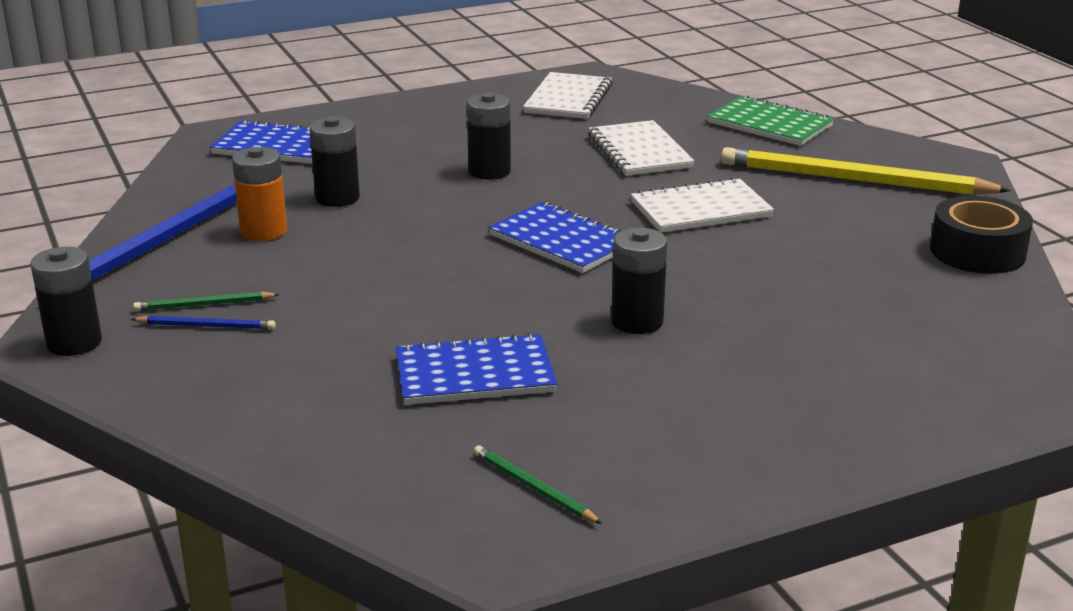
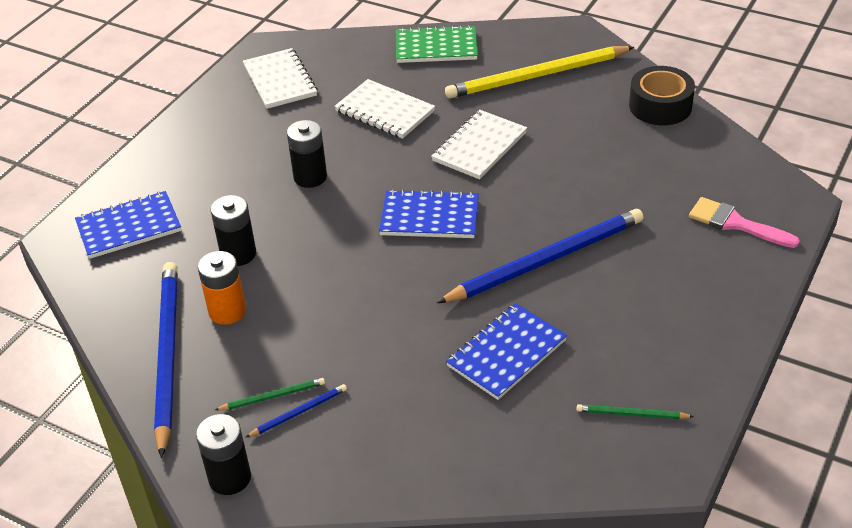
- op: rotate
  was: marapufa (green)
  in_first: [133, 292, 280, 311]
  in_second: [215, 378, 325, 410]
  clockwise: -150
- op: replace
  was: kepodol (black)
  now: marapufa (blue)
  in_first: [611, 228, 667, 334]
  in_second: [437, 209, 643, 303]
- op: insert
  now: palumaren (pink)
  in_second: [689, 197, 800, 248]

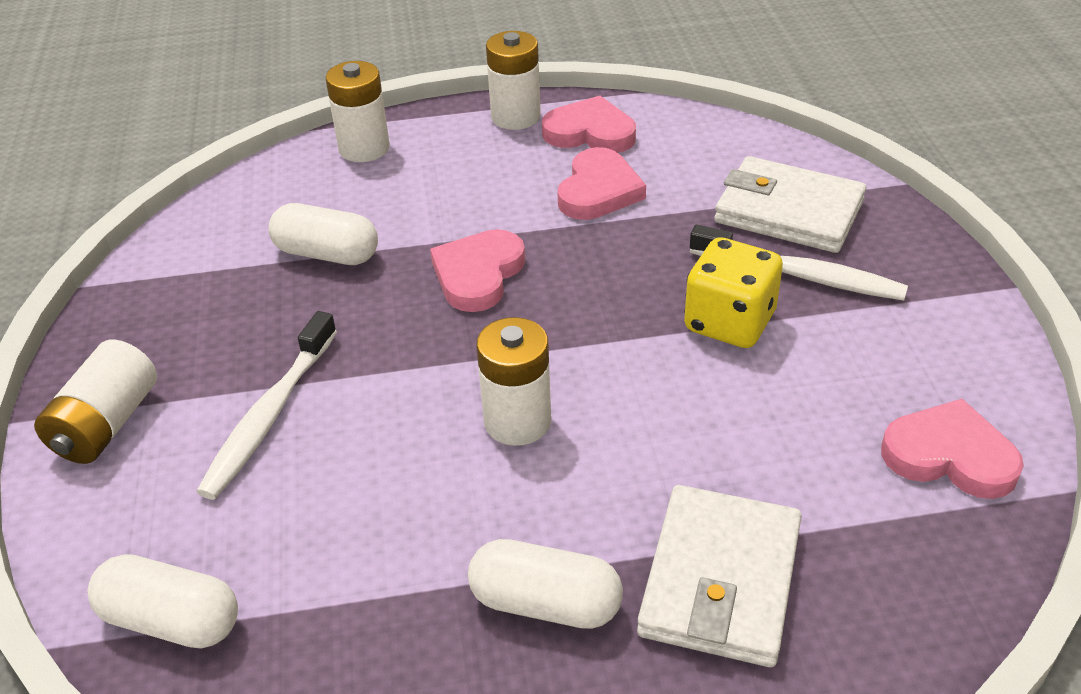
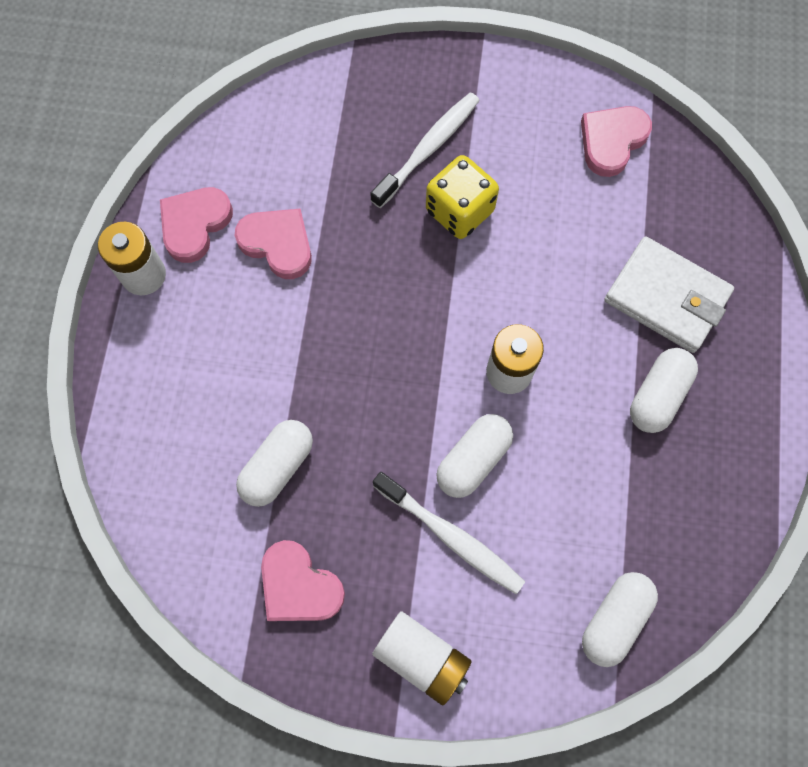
- op: move
  was: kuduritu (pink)
  in_first: [430, 229, 525, 312]
  in_second: [261, 540, 345, 621]
- op: insert
  now: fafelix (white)
  in_second: [436, 414, 513, 498]
- op: delete
  was: kepodol (white)
  in_first: [326, 61, 390, 162]
- op: delete
  was: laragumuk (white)
  in_first: [714, 156, 866, 253]

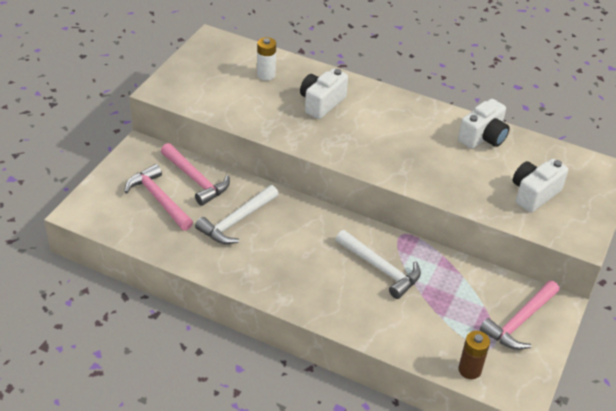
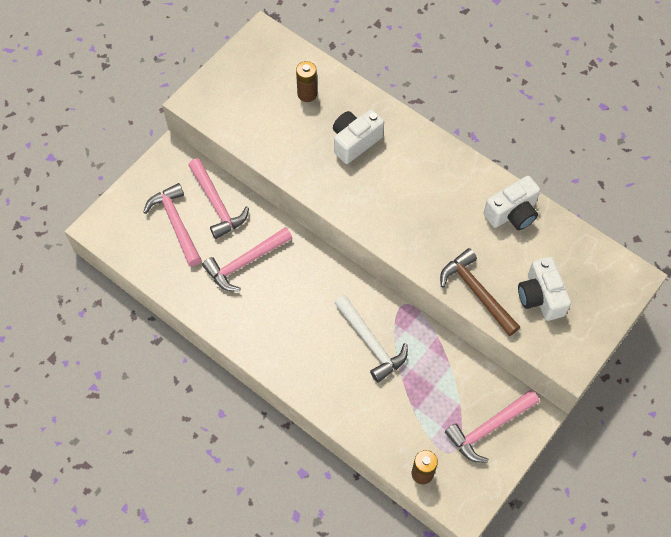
- op: recolor
  was: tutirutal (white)
  now: tutirutal (pink)
  in_first: [195, 185, 279, 244]
  in_second: [202, 227, 292, 291]
- op: recolor
  was: kepodol (white)
  now: kepodol (brown)
  in_first: [257, 37, 276, 81]
  in_second: [296, 61, 317, 102]
- op: insert
  now: tutirutal (brown)
  in_second: [440, 248, 520, 336]
- op: rotate
  was: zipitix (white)
  in_first: [513, 159, 568, 213]
  in_second: [518, 257, 571, 321]
  clockwise: -75

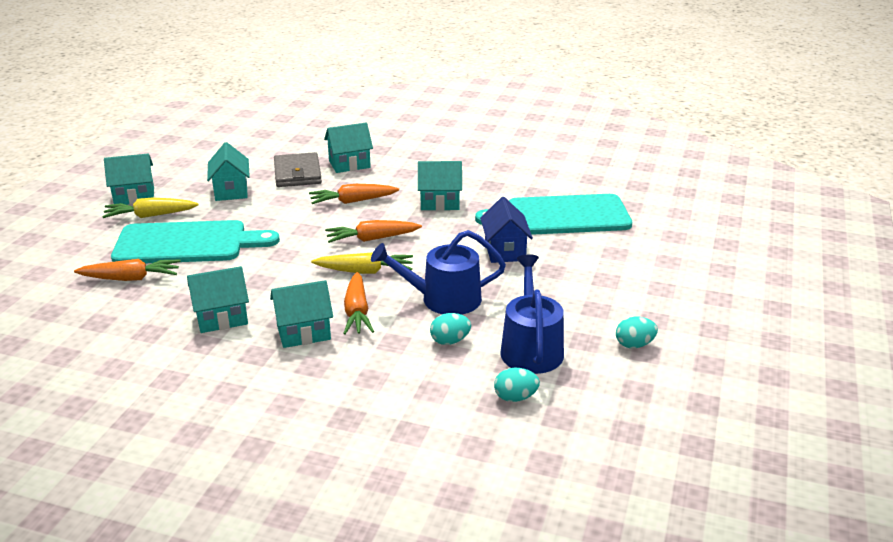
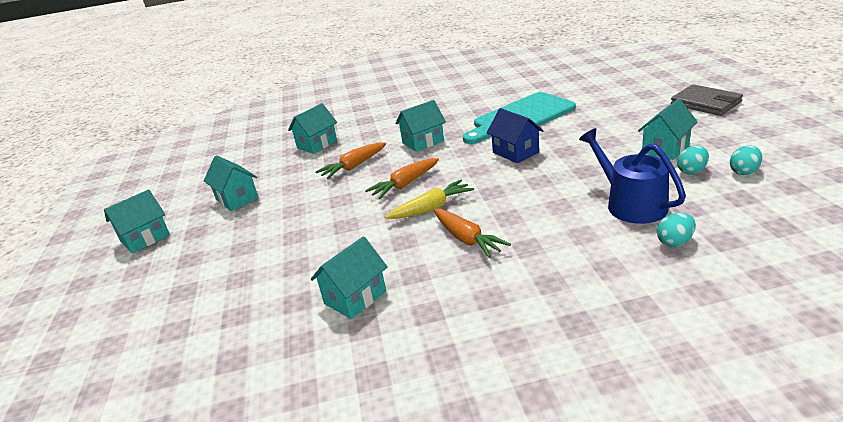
- op: move
  was: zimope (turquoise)
  in_first: [270, 280, 333, 348]
  in_second: [638, 99, 698, 160]
- op: move
  was: laragumuk (grey)
  in_first: [274, 152, 322, 187]
  in_second: [671, 84, 743, 116]
- op: move
  was: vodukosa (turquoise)
  in_first: [430, 313, 471, 345]
  in_second: [730, 145, 762, 175]
- op: delete
  was: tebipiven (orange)
  in_first: [74, 259, 181, 281]
- op: delete
  was: tebipiven (yellow)
  in_first: [102, 198, 199, 218]
- op: delete
  was: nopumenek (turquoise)
  in_first: [111, 220, 280, 263]
- op: delete
  was: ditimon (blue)
  in_first: [371, 230, 506, 315]

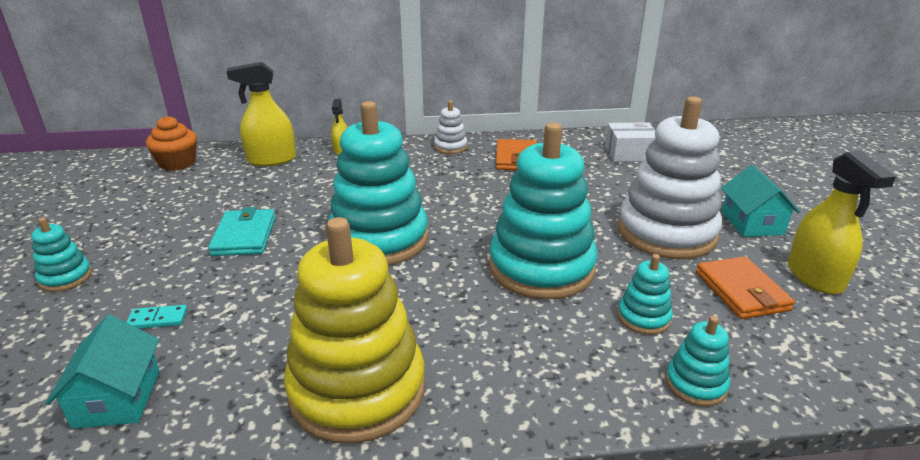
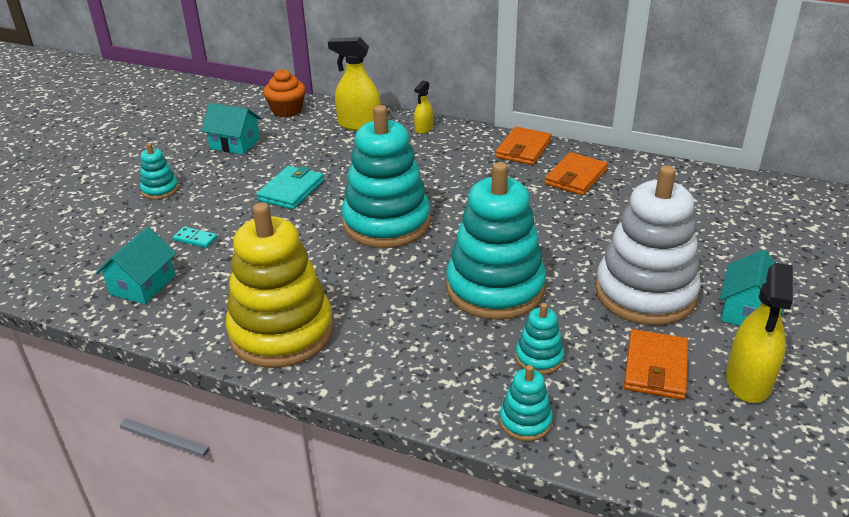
- op: insert
  now: zimope (turquoise)
  in_second: [201, 103, 261, 155]
- op: replace
  was: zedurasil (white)
  now: laragumuk (orange)
  in_first: [434, 101, 467, 154]
  in_second: [496, 127, 552, 165]
- op: delete
  was: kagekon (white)
  in_first: [605, 123, 656, 162]

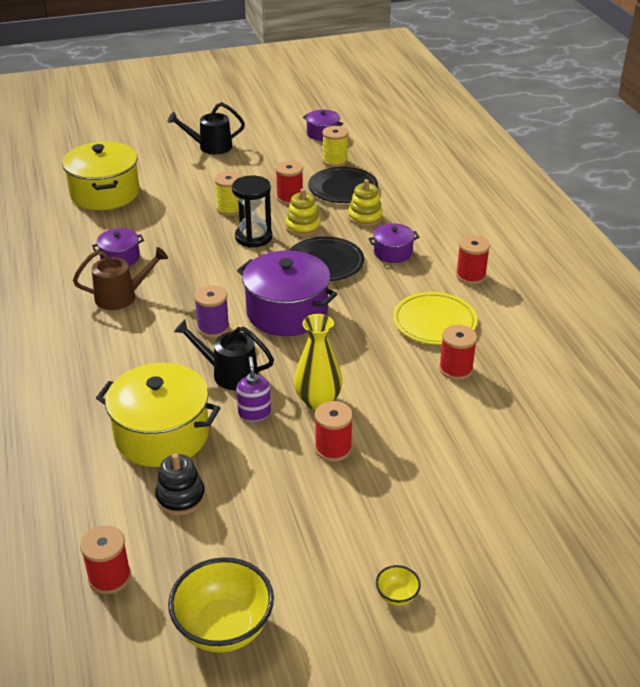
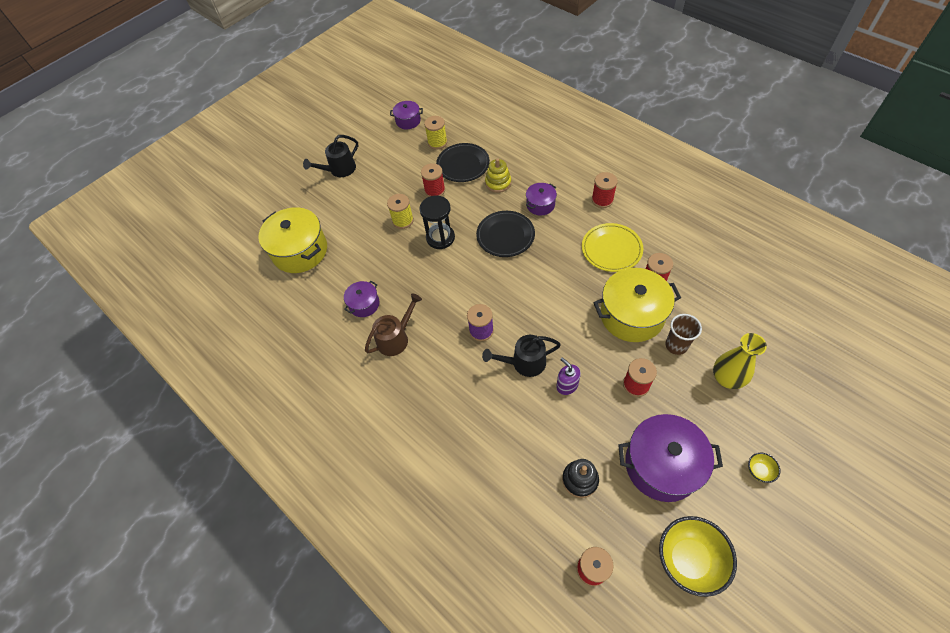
- op: move
  was: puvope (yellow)
  in_first: [96, 363, 220, 467]
  in_second: [593, 268, 681, 342]
- op: move
  was: puvope (purple)
  in_first: [237, 250, 337, 336]
  in_second: [618, 414, 723, 502]
- op: insert
  now: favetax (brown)
  in_second: [665, 314, 702, 355]
- op: move
  was: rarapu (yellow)
  in_first: [294, 314, 342, 410]
  in_second: [713, 333, 767, 389]
- op: delete
  was: zedurasil (yellow)
  in_first: [286, 189, 321, 236]

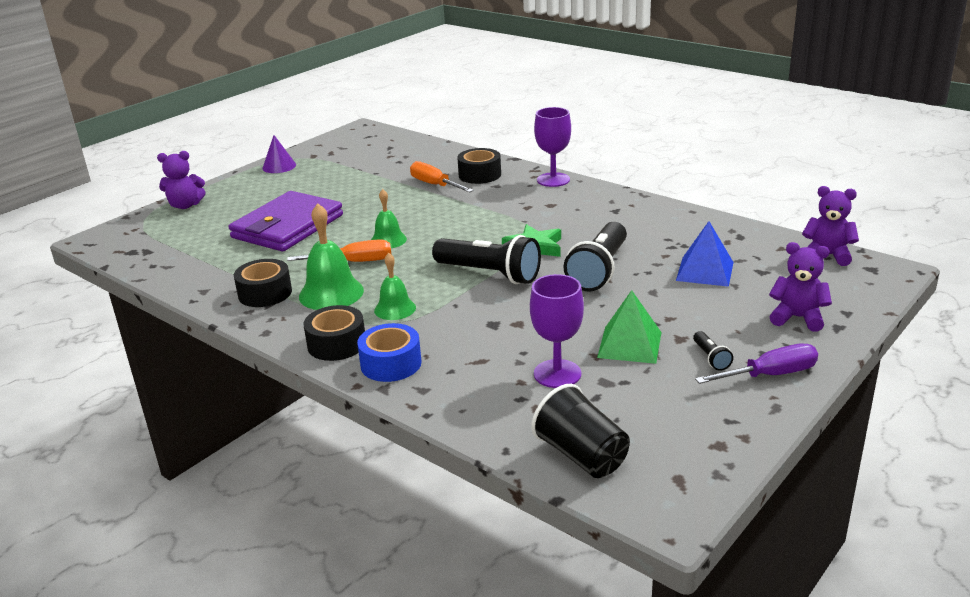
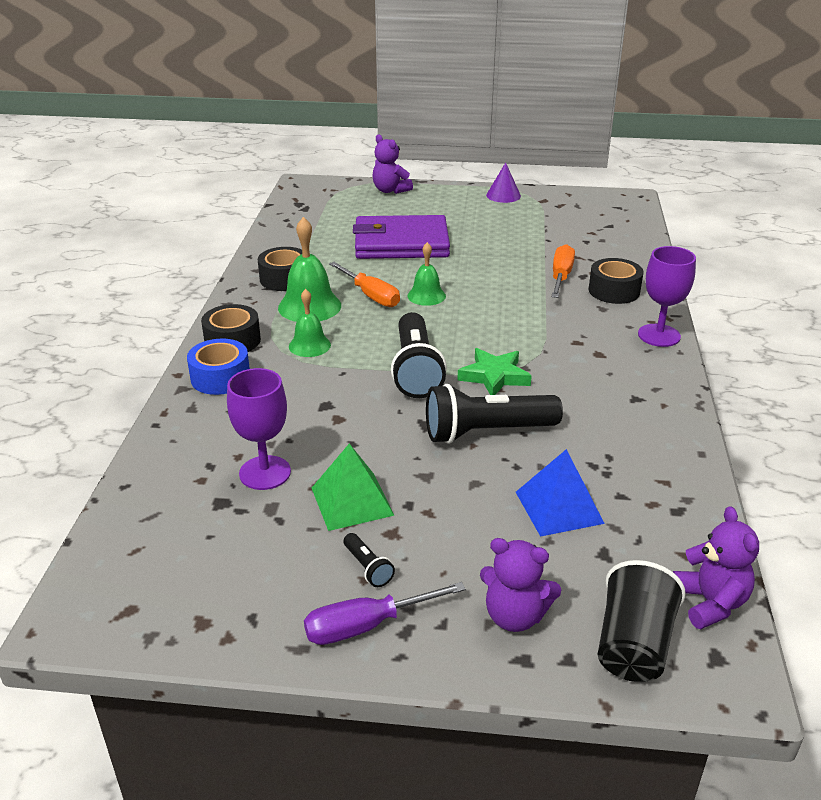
- op: rotate
  was: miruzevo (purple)
  in_first: [695, 344, 818, 384]
  in_second: [304, 582, 466, 645]
  clockwise: 120
- op: rotate
  was: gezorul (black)
  in_first: [693, 331, 733, 371]
  in_second: [344, 533, 395, 587]
  clockwise: -75
- op: rotate
  was: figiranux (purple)
  in_first: [769, 242, 832, 332]
  in_second: [480, 538, 561, 632]
  clockwise: 120
- op: move
  was: favetax (black)
  in_first: [531, 384, 630, 478]
  in_second: [598, 560, 686, 682]

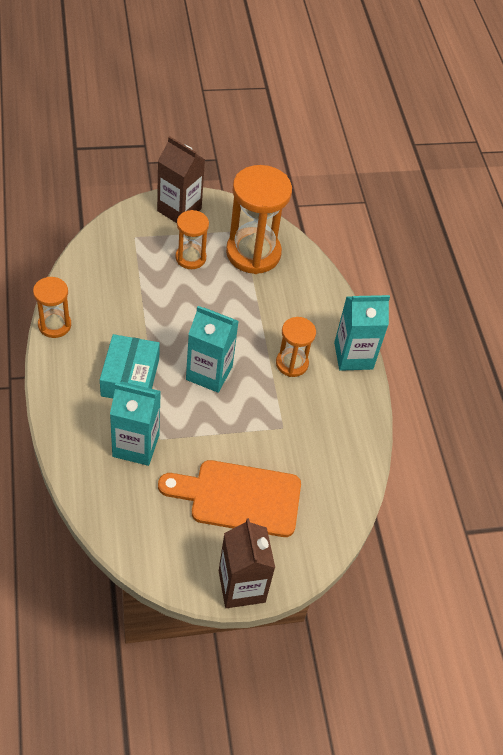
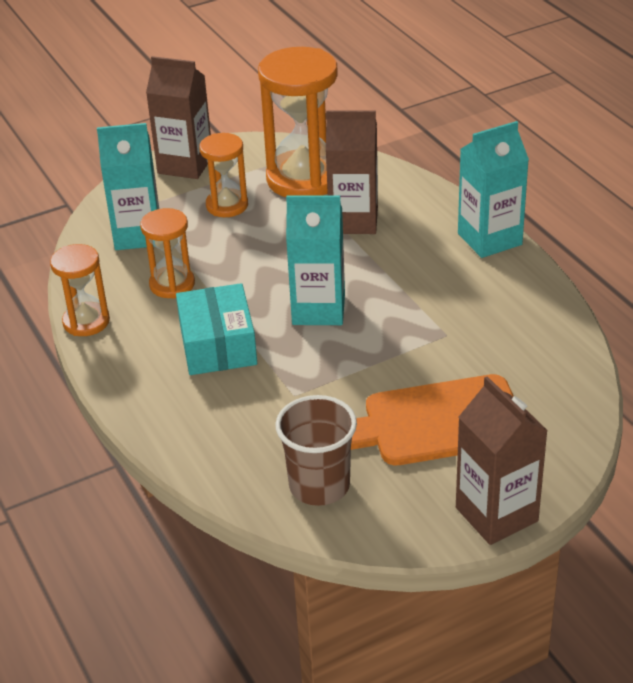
- op: move
  was: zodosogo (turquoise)
  in_first: [110, 382, 161, 466]
  in_second: [97, 123, 159, 250]
- op: move
  was: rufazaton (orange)
  in_first: [276, 317, 316, 377]
  in_second: [140, 208, 195, 299]
- op: insert
  now: favetax (brown)
  in_second: [275, 395, 357, 506]
- op: insert
  now: zodosogo (brown)
  in_second: [326, 110, 378, 234]

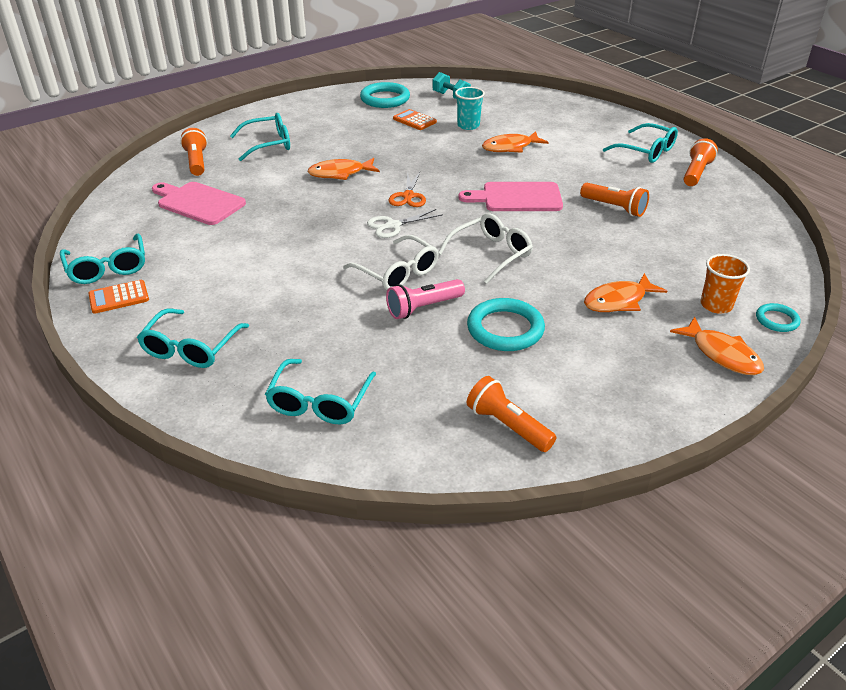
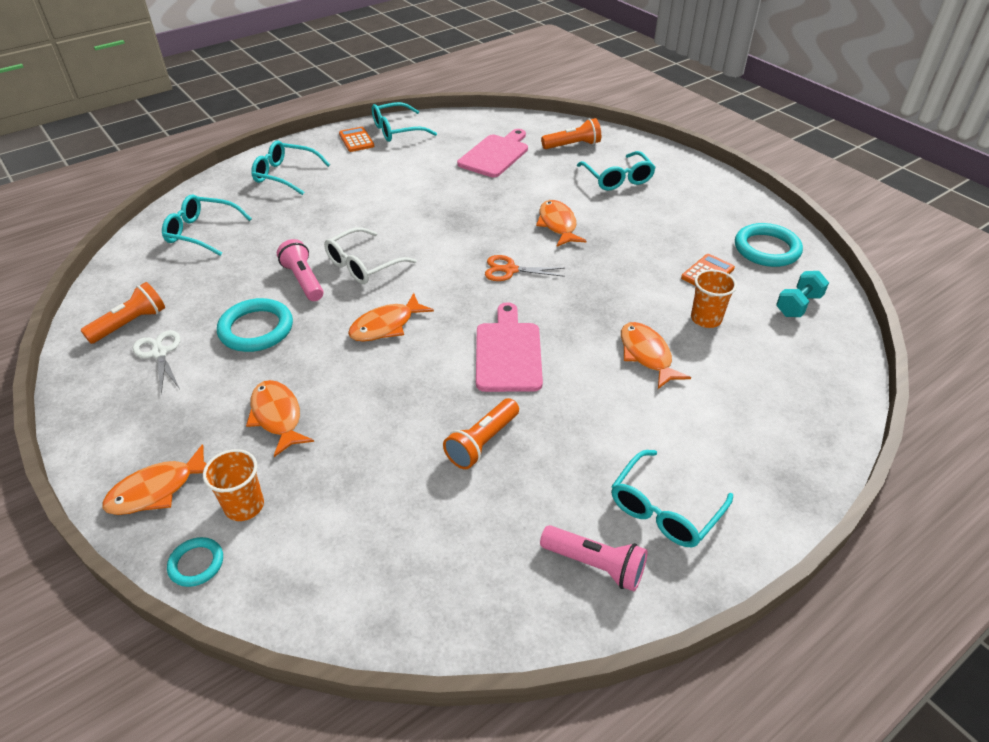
- op: move
  was: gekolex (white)
  in_first: [367, 209, 443, 238]
  in_second: [133, 330, 180, 394]
- op: replace
  was: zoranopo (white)
  now: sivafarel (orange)
  in_first: [438, 213, 533, 284]
  in_second: [348, 293, 434, 342]
- op: recolor
  was: gezorul (orange)
  now: gezorul (pink)
  in_first: [683, 138, 718, 186]
  in_second: [540, 525, 648, 591]
- op: recolor
  was: favetax (turquoise)
  now: favetax (orange)
  in_first: [455, 87, 485, 130]
  in_second: [691, 269, 737, 328]

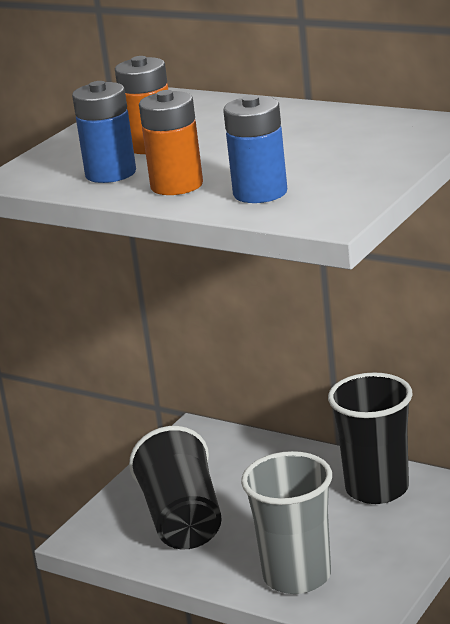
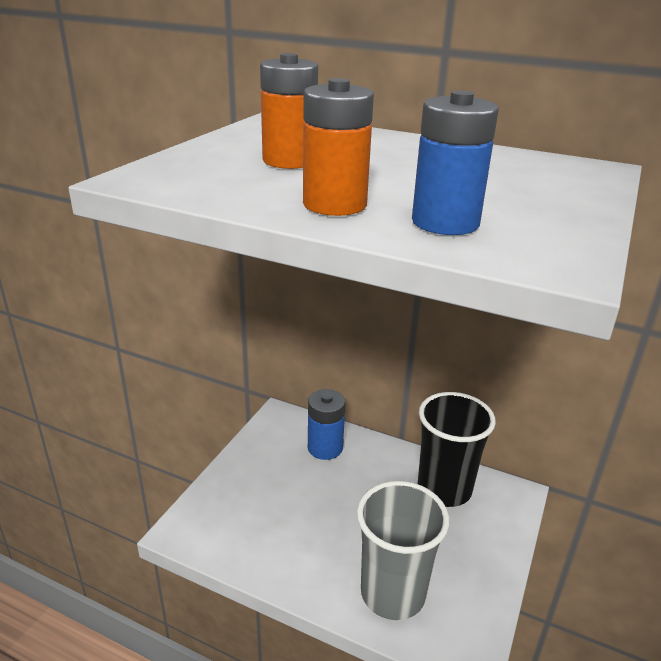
- op: move
  was: kepodol (blue)
  in_first: [72, 81, 136, 183]
  in_second: [308, 389, 345, 460]
- op: delete
  was: favetax (black)
  in_first: [129, 426, 222, 549]

